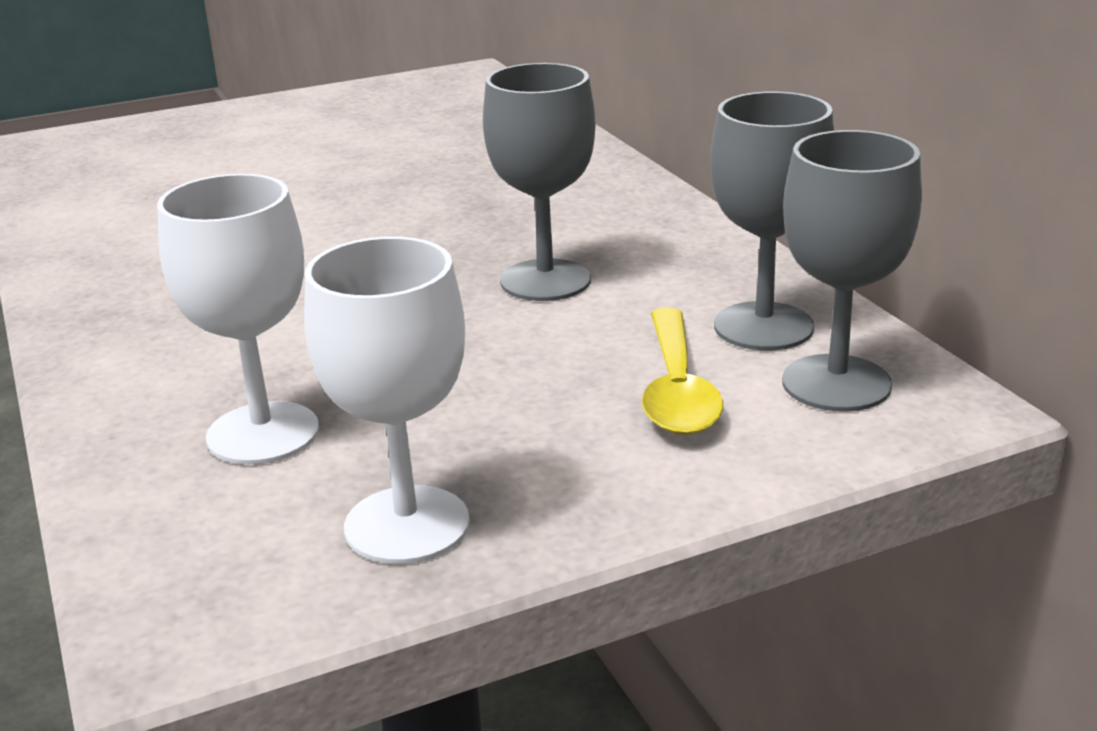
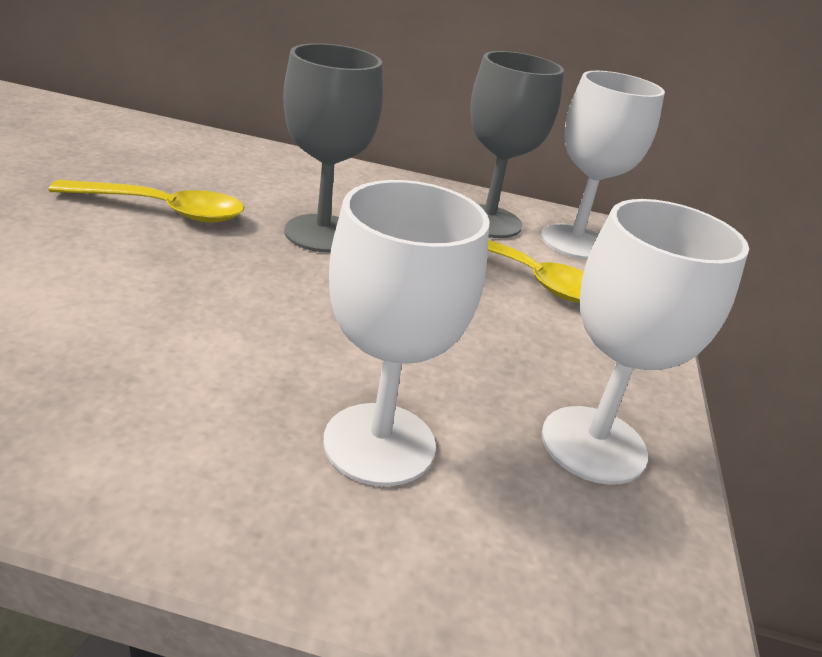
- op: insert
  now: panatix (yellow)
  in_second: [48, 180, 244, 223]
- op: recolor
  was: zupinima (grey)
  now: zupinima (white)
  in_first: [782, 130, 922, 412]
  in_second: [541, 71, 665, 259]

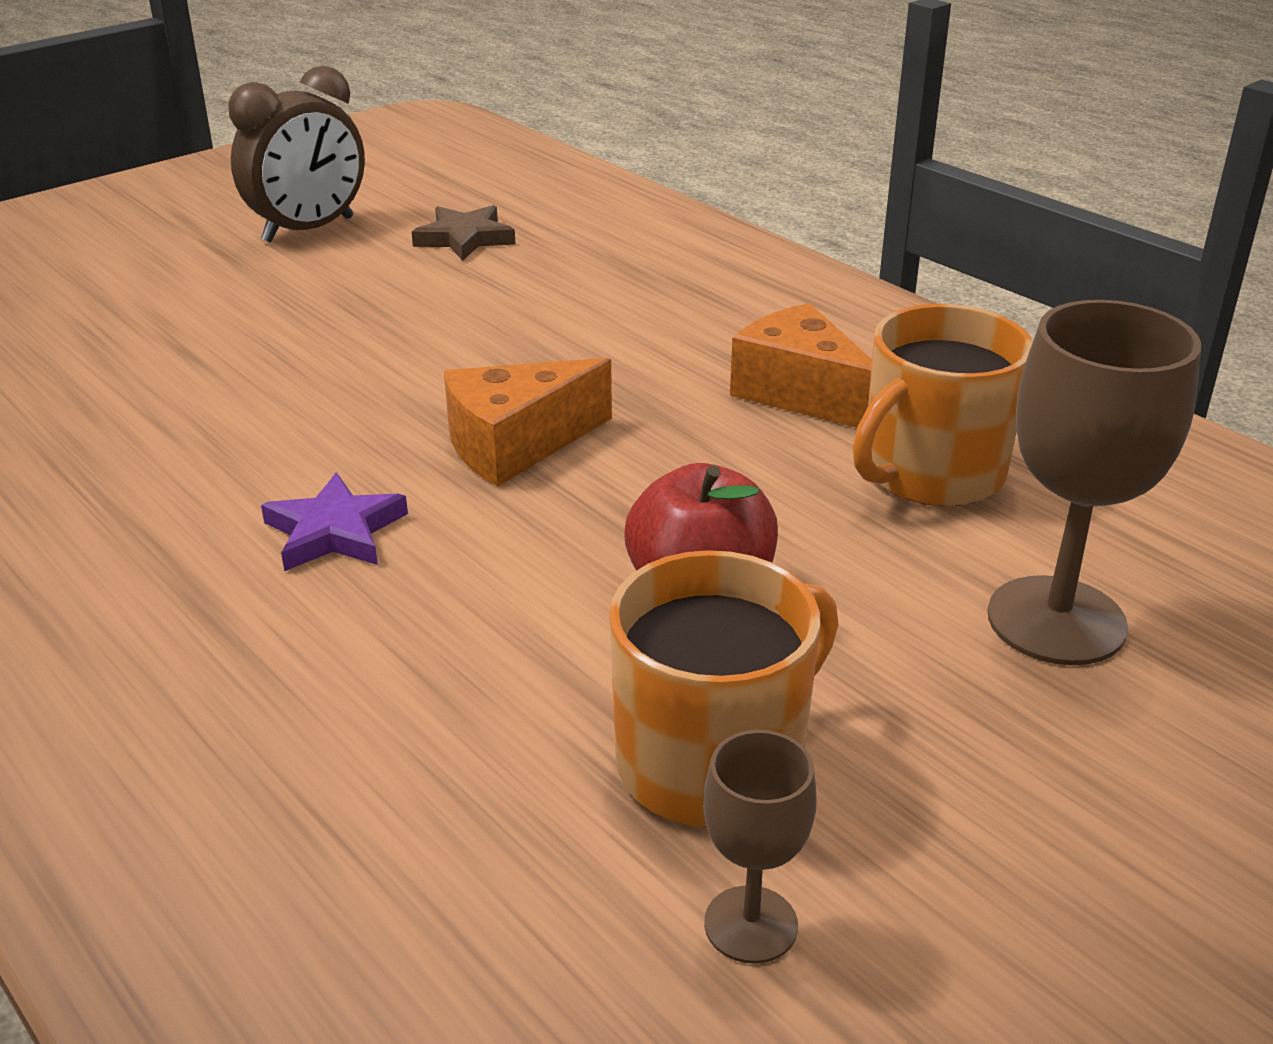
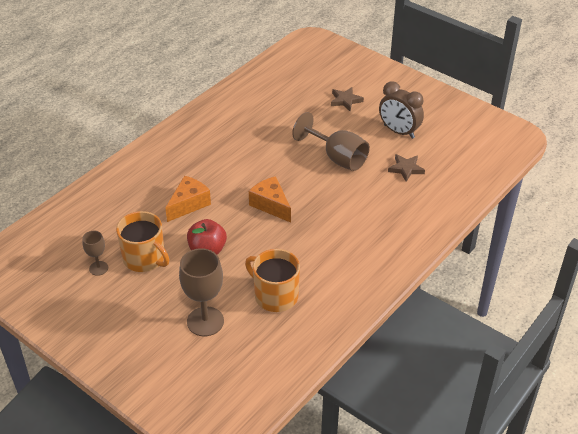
- op: move
  was: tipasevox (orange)
  in_first: [730, 303, 872, 428]
  in_second: [165, 176, 211, 222]
- op: insert
  now: zupinima (brown)
  in_second: [292, 112, 370, 171]
- op: insert
  now: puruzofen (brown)
  in_second: [331, 87, 364, 111]
- op: delete
  was: puruzofen (purple)
  in_first: [261, 472, 408, 571]

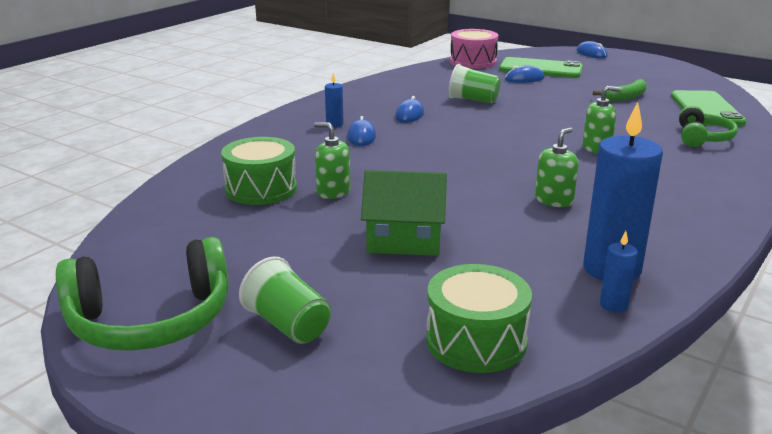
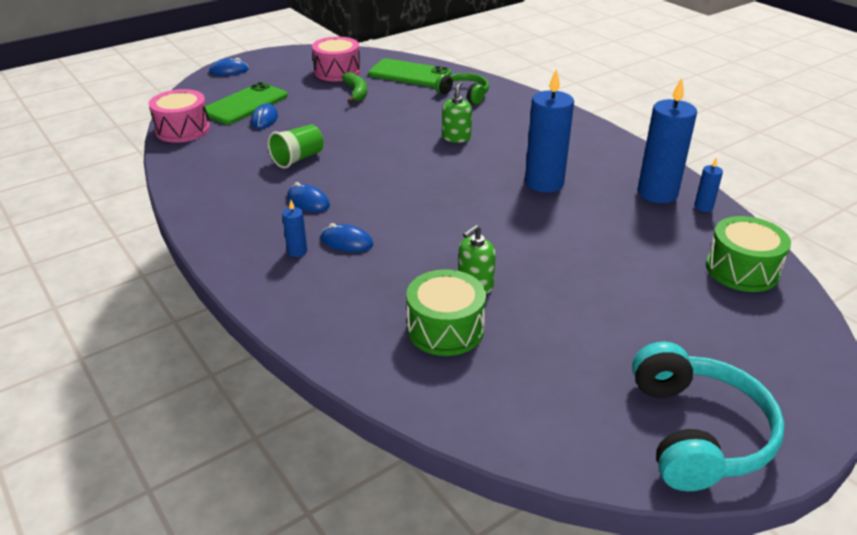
- op: insert
  now: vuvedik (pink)
  in_second: [312, 37, 361, 81]
- op: replace
  was: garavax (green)
  now: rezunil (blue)
  in_first: [535, 128, 579, 207]
  in_second: [525, 69, 574, 193]
- op: recolor
  was: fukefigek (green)
  now: fukefigek (turquoise)
  in_first: [56, 237, 229, 351]
  in_second: [632, 342, 785, 491]
- op: delete
  was: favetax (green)
  in_first: [239, 256, 331, 344]
- op: delete
  was: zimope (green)
  in_first: [361, 170, 447, 256]

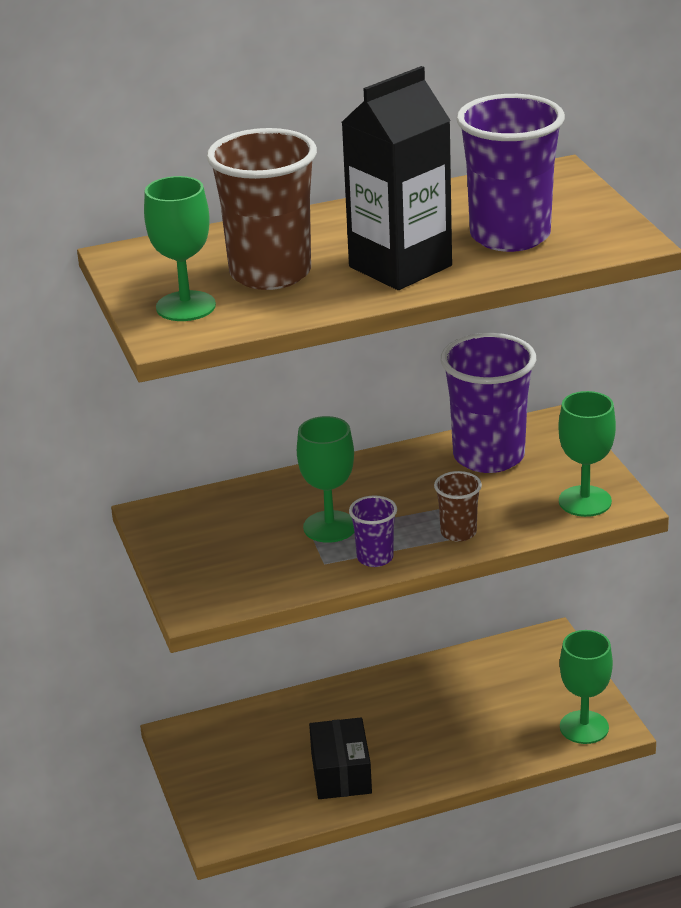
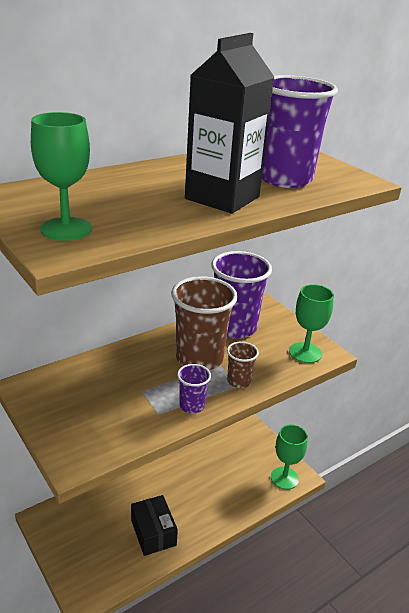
- op: move
  was: favetax (brown)
  in_first: [207, 128, 317, 290]
  in_second: [171, 276, 238, 370]
- op: delete
  was: zupinima (green)
  in_first: [297, 416, 354, 543]

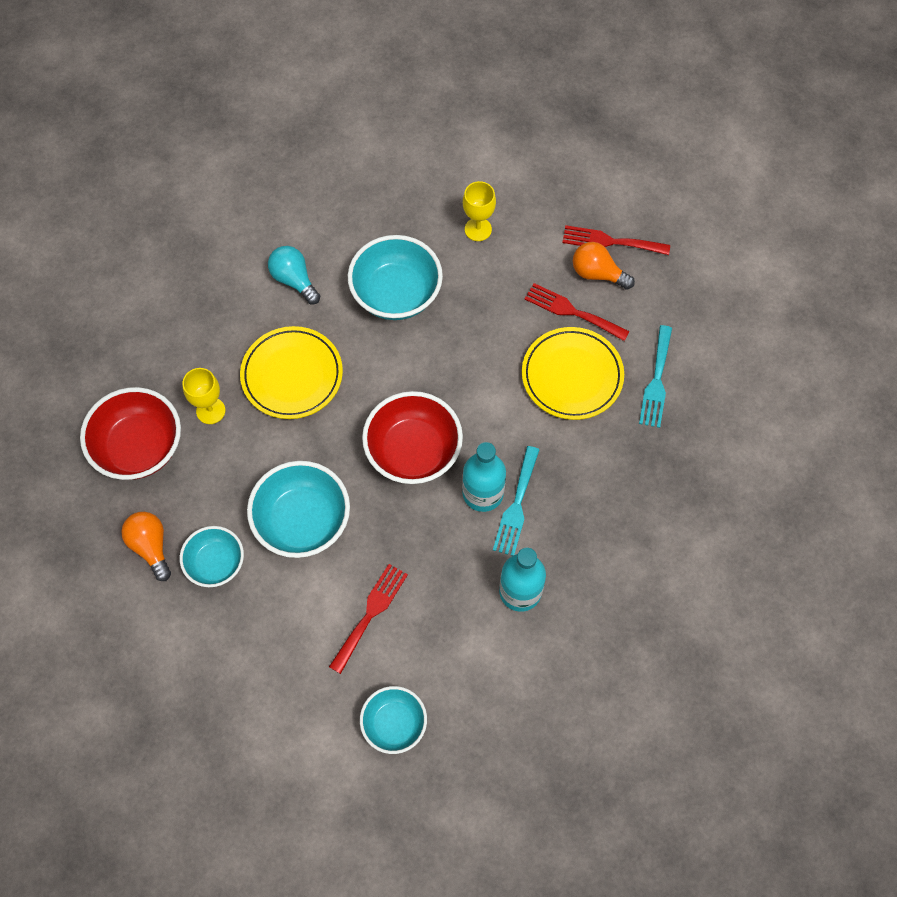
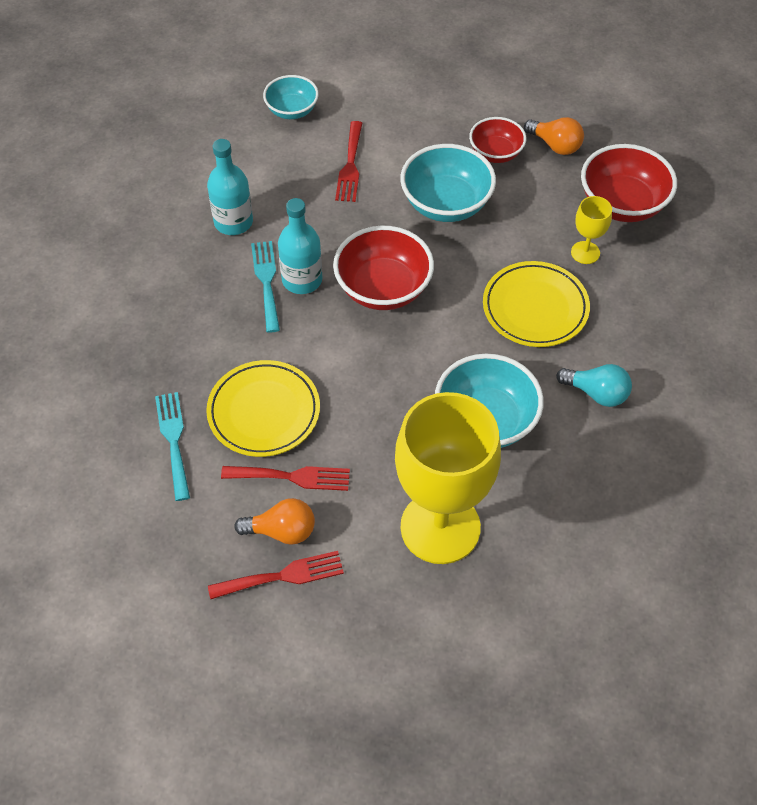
- op: resize
  was: zupinima (yellow)
  in_first: [463, 181, 496, 241]
  in_second: [395, 392, 501, 564]
  ratio: 2.37
- op: recolor
  was: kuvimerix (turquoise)
  now: kuvimerix (red)
  in_first: [180, 526, 244, 587]
  in_second: [469, 117, 526, 163]

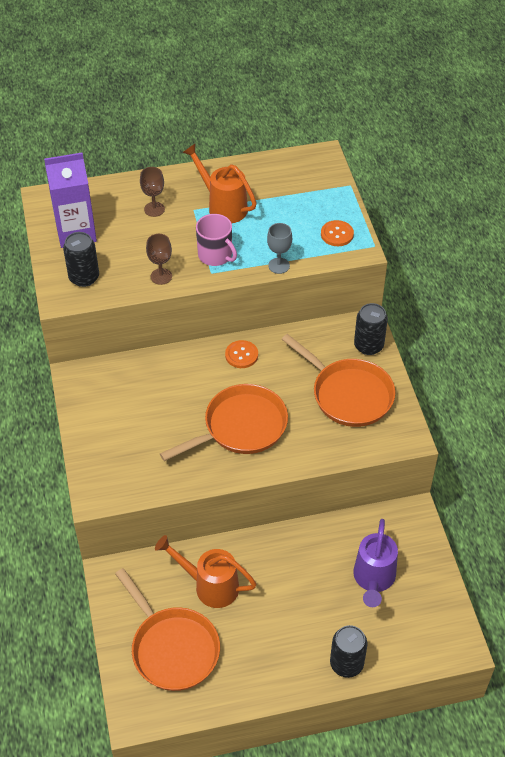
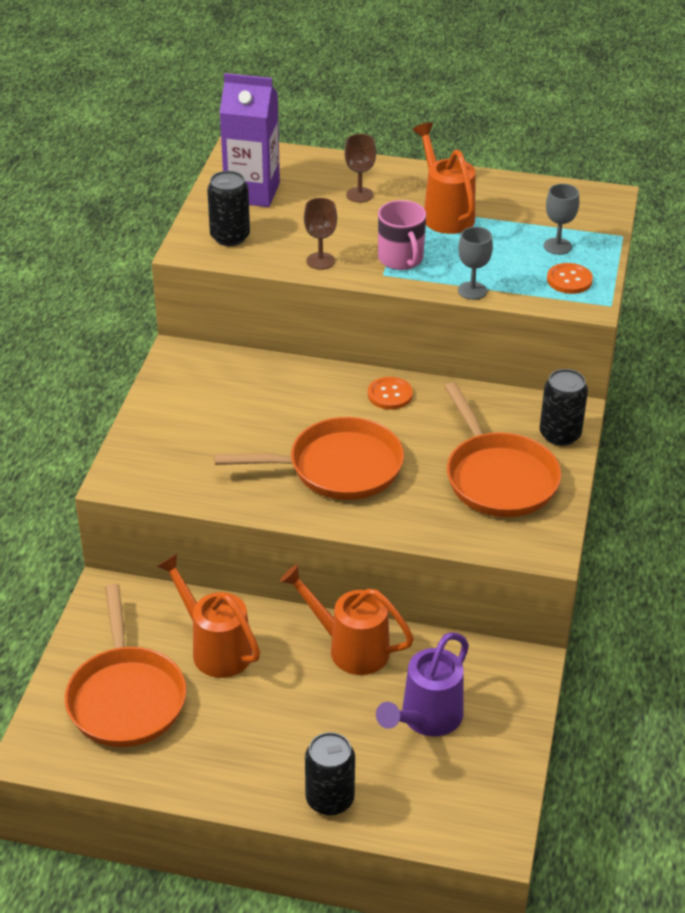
- op: insert
  now: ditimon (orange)
  in_second: [280, 565, 414, 675]
- op: insert
  now: zupinima (grey)
  in_second: [544, 184, 579, 255]

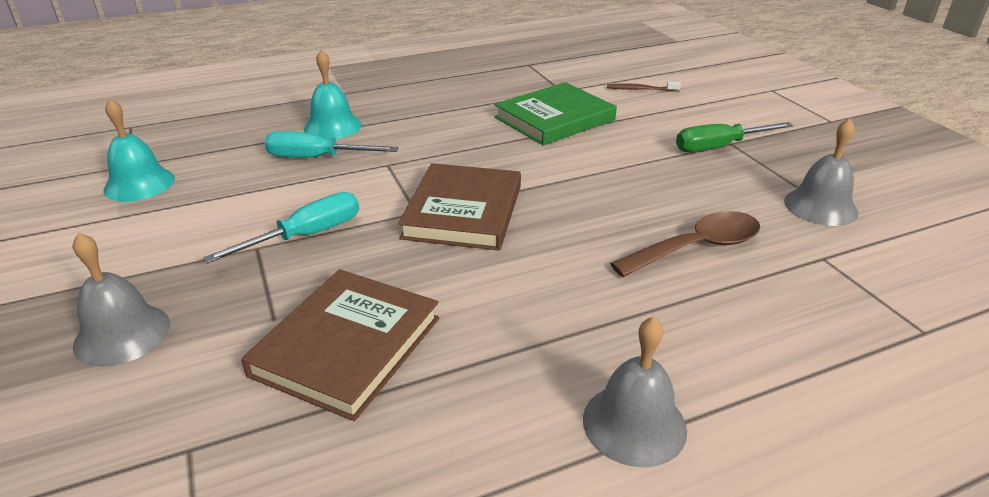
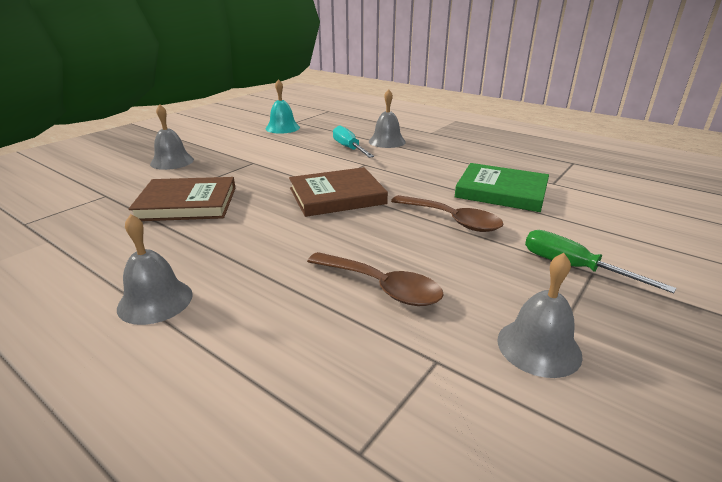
- op: recolor
  was: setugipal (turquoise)
  now: setugipal (grey)
  in_first: [304, 50, 362, 139]
  in_second: [369, 89, 406, 148]
- op: insert
  now: panatix (brown)
  in_second: [391, 195, 504, 232]
- op: delete
  was: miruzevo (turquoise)
  in_first: [203, 192, 359, 264]
- op: delete
  was: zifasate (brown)
  in_first: [607, 81, 681, 92]

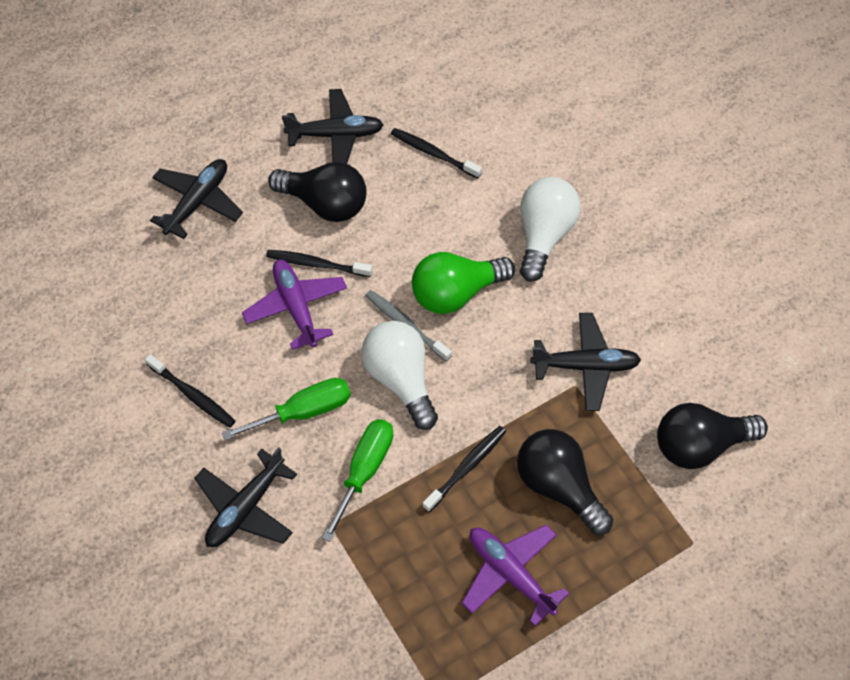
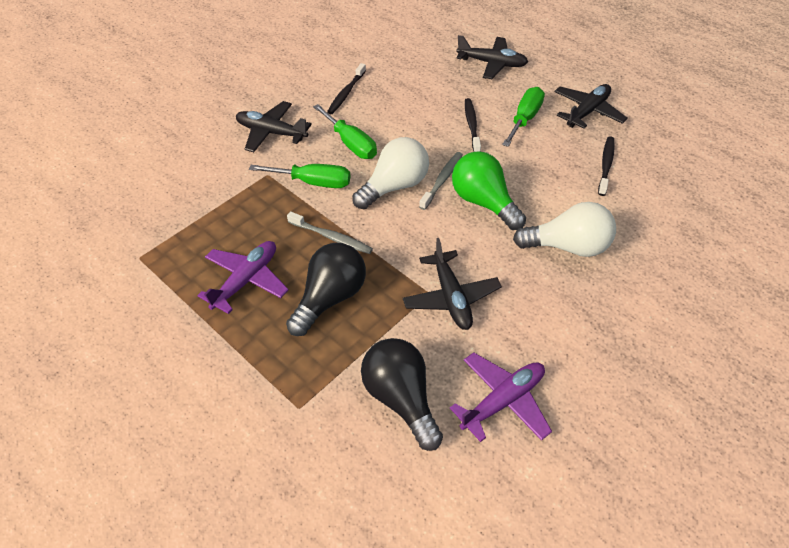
- op: recolor
  was: zifasate (black)
  now: zifasate (grey)
  in_first: [422, 426, 506, 512]
  in_second: [287, 211, 373, 254]
- op: move
  was: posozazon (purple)
  in_first: [242, 260, 347, 350]
  in_second: [450, 353, 552, 442]
- op: replace
  was: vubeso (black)
  now: miruzevo (green)
  in_first: [268, 162, 367, 222]
  in_second: [502, 87, 545, 147]
- op: rotate
  was: posozazon (black)
  in_first: [282, 89, 384, 164]
  in_second: [554, 84, 628, 129]
  clockwise: -120

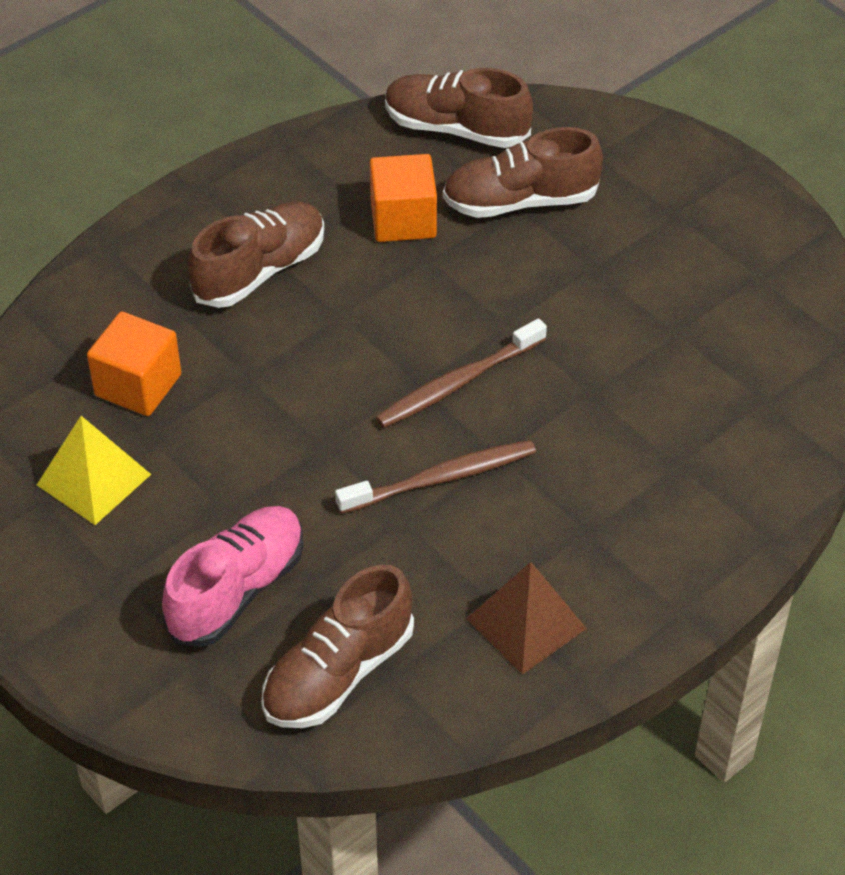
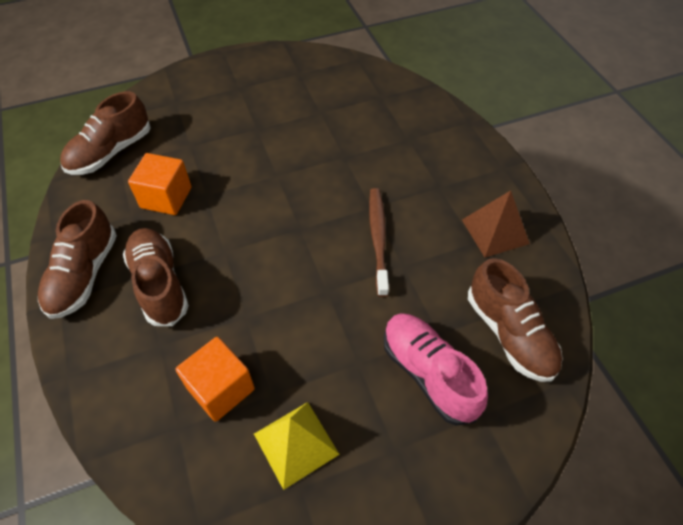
- op: move
  was: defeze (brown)
  in_first: [443, 127, 603, 218]
  in_second: [38, 200, 117, 319]
- op: delete
  was: zifasate (brown)
  in_first: [376, 319, 547, 428]

